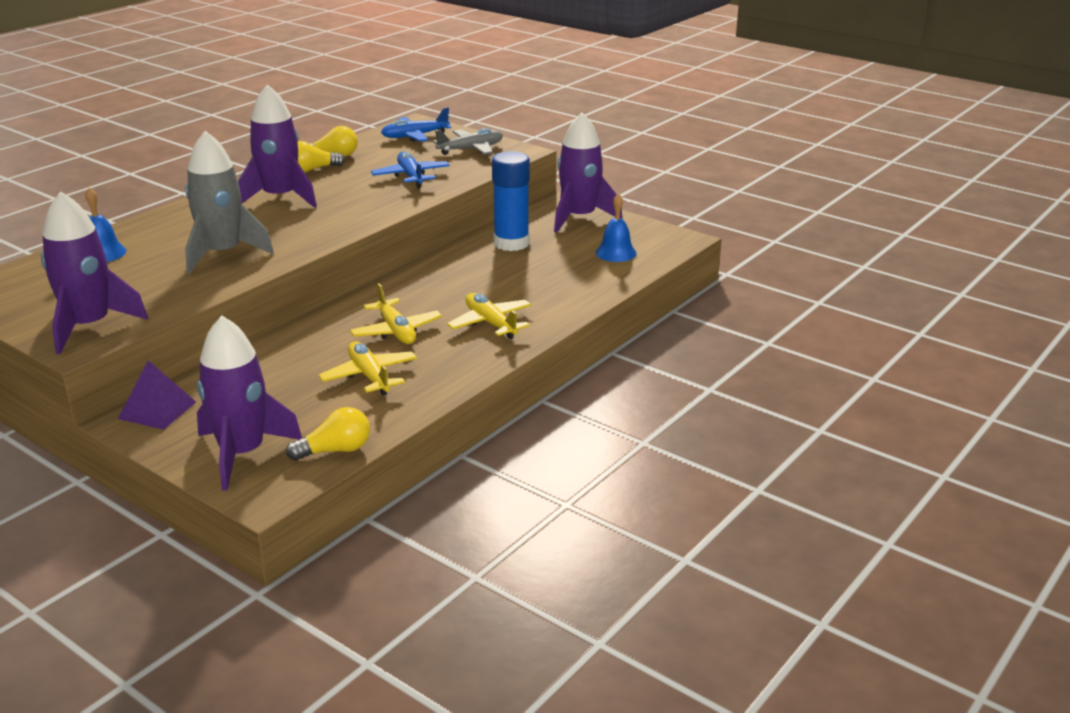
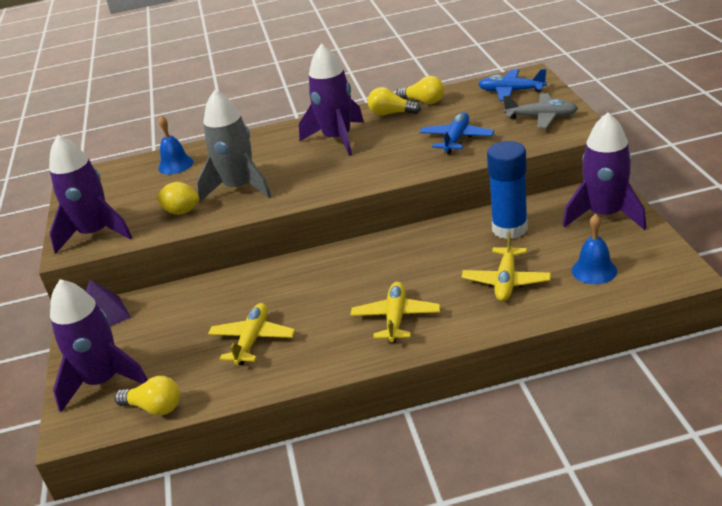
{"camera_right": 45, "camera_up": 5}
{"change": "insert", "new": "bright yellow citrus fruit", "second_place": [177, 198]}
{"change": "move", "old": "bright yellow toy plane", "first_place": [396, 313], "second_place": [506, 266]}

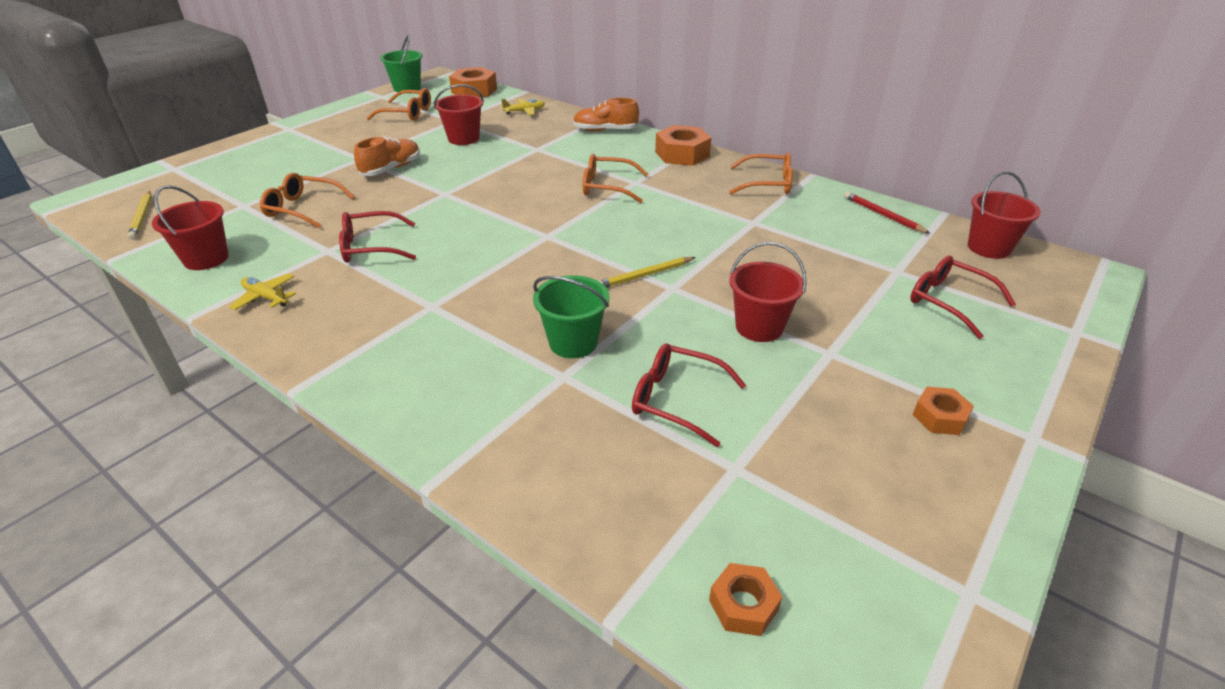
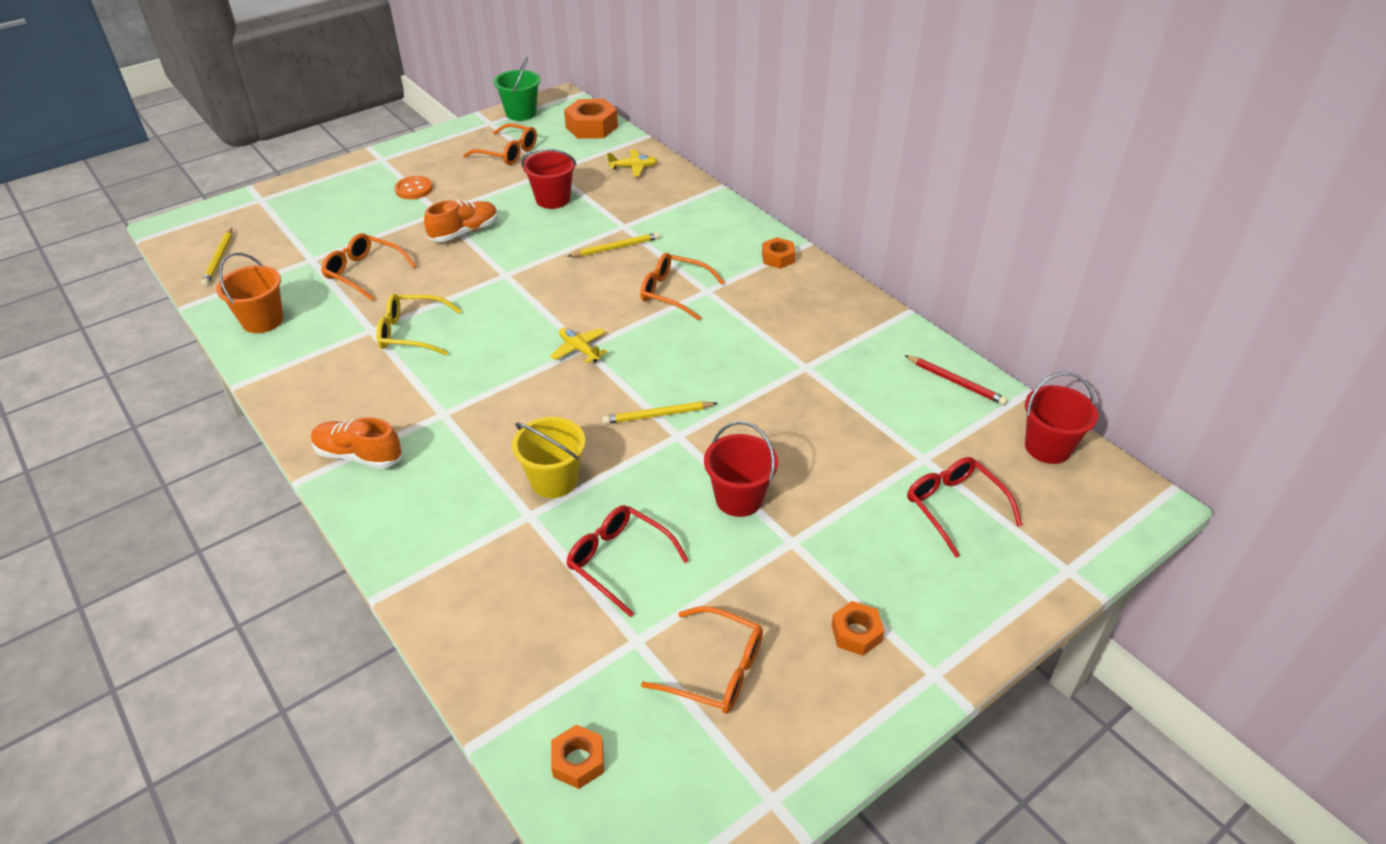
{"camera_right": 15, "camera_up": 5}
{"change": "insert", "new": "bright orange shirt button", "second_place": [414, 187]}
{"change": "insert", "new": "bright yellow wooden pencil", "second_place": [614, 244]}
{"change": "move", "old": "bright yellow toy plane", "first_place": [262, 291], "second_place": [579, 346]}
{"change": "move", "old": "bright orange shoe", "first_place": [606, 114], "second_place": [356, 443]}
{"change": "move", "old": "bright orange glasses", "first_place": [761, 173], "second_place": [702, 660]}
{"change": "recolor", "old": "scarlet pail", "new": "bright orange pail", "first_place": [190, 227], "second_place": [249, 292]}
{"change": "recolor", "old": "scarlet glasses", "new": "bright yellow glasses", "first_place": [377, 237], "second_place": [419, 324]}
{"change": "recolor", "old": "green pail", "new": "bright yellow pail", "first_place": [571, 316], "second_place": [548, 457]}
{"change": "rotate", "old": "scarlet wooden pencil", "first_place": [887, 213], "second_place": [956, 380], "degrees": 150}
{"change": "resize", "old": "bright orange hex nut", "first_place": [683, 145], "second_place": [778, 253], "factor": 0.57}

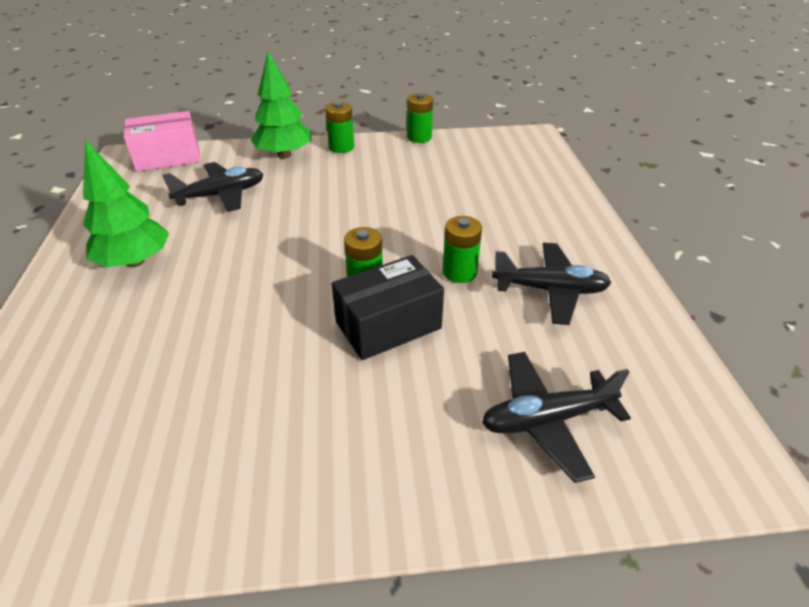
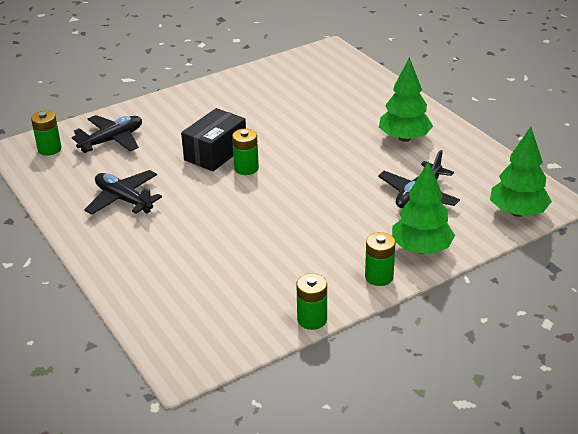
{"camera_right": 155, "camera_up": -5}
{"change": "move", "old": "green power cell", "first_place": [462, 249], "second_place": [46, 133]}
{"change": "replace", "old": "rose-pink package", "new": "green fir tree", "first_place": [162, 141], "second_place": [521, 172]}
{"change": "rotate", "old": "jet-black toy plane", "first_place": [551, 284], "second_place": [123, 192], "degrees": 60}

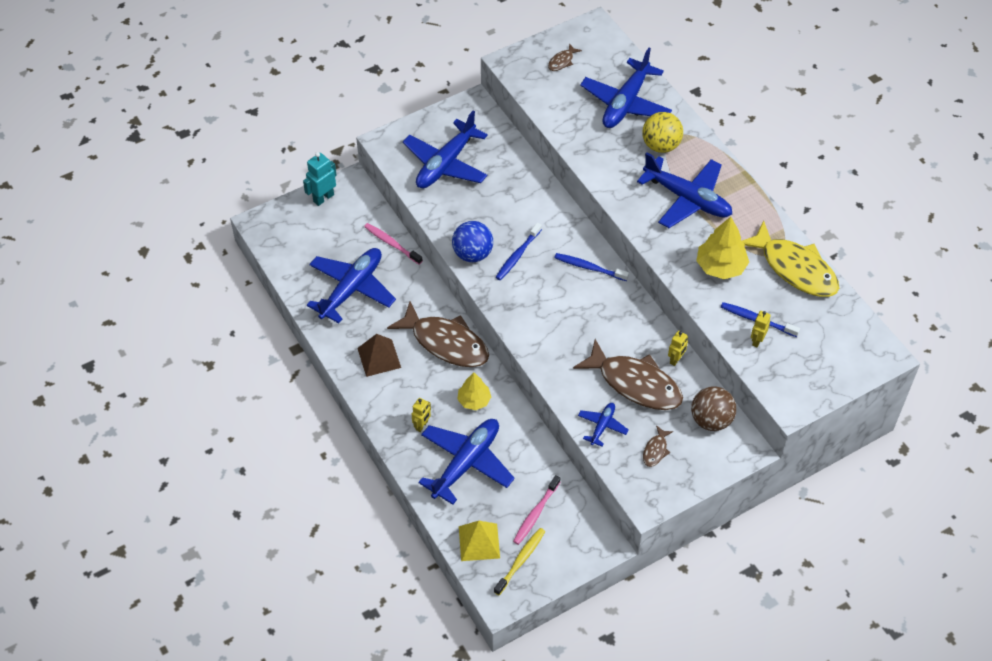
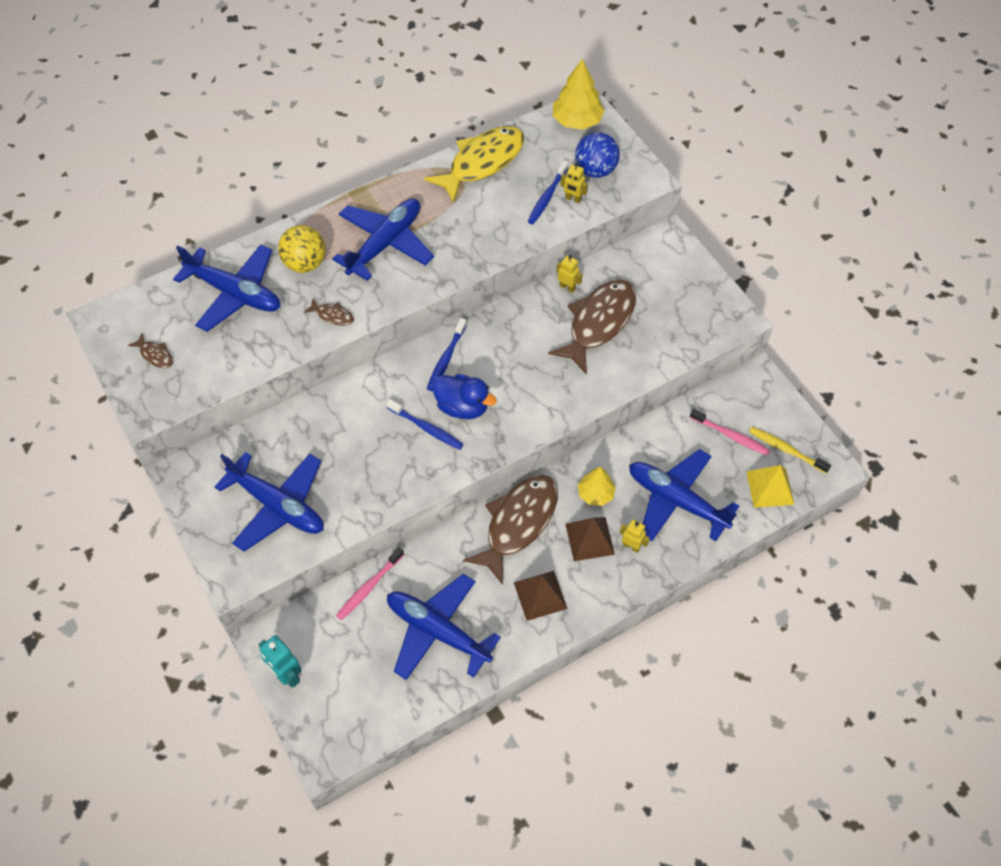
{"camera_right": -90, "camera_up": 5}
{"change": "delete", "old": "cobalt toy plane", "first_place": [603, 425]}
{"change": "delete", "old": "dark brown ball", "first_place": [713, 408]}
{"change": "insert", "new": "cobalt rubber duck", "second_place": [464, 396]}
{"change": "insert", "new": "dark brown pyramid shape", "second_place": [590, 539]}
{"change": "move", "old": "cobalt ball", "first_place": [472, 241], "second_place": [597, 155]}
{"change": "move", "old": "dark brown fish", "first_place": [658, 446], "second_place": [328, 312]}
{"change": "move", "old": "bright yellow fir tree", "first_place": [722, 248], "second_place": [579, 94]}

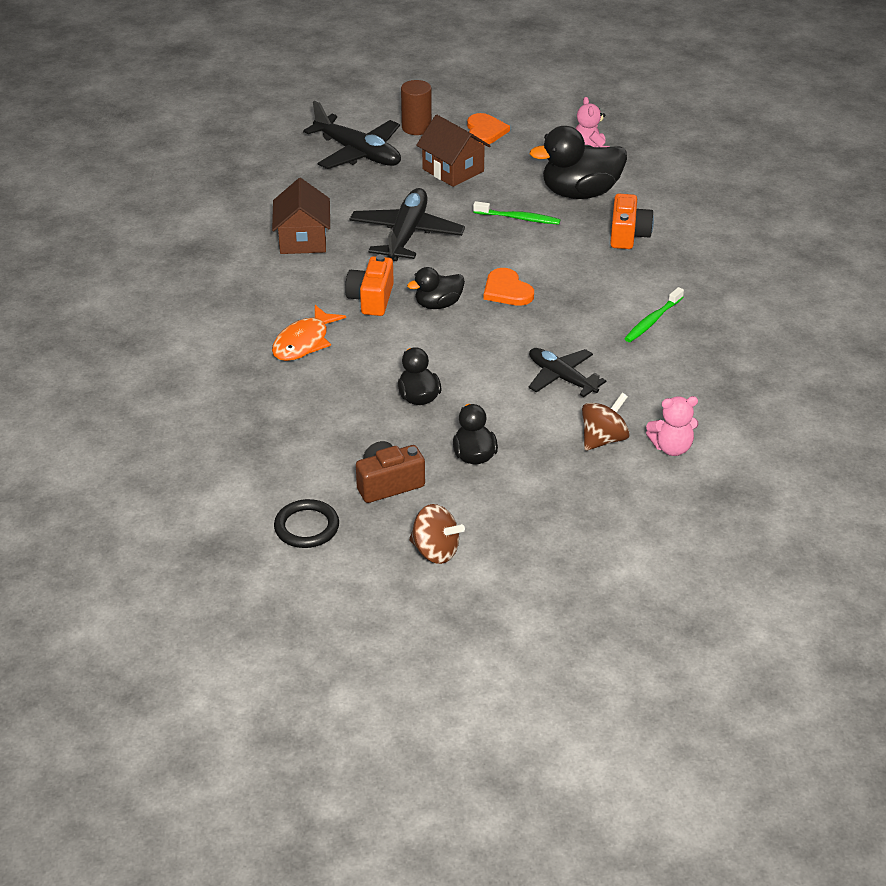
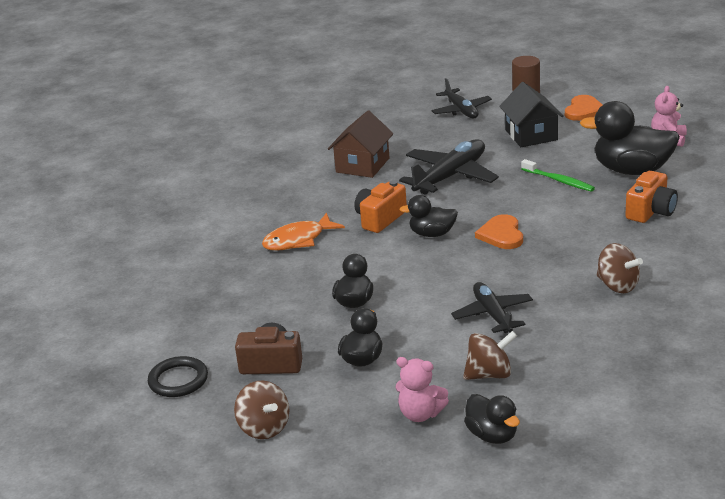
{"camera_right": 30, "camera_up": -10}
{"change": "insert", "new": "jet-black rubber duck", "second_place": [492, 419]}
{"change": "move", "old": "rose-pink stuffed bear", "first_place": [672, 426], "second_place": [422, 389]}
{"change": "replace", "old": "green toothbrush", "new": "dark brown toy top", "first_place": [654, 314], "second_place": [620, 268]}
{"change": "recolor", "old": "dark brown cottage", "new": "jet-black cottage", "first_place": [453, 151], "second_place": [531, 114]}
{"change": "resize", "old": "jet-black toy plane", "first_place": [352, 135], "second_place": [461, 98], "factor": 0.66}

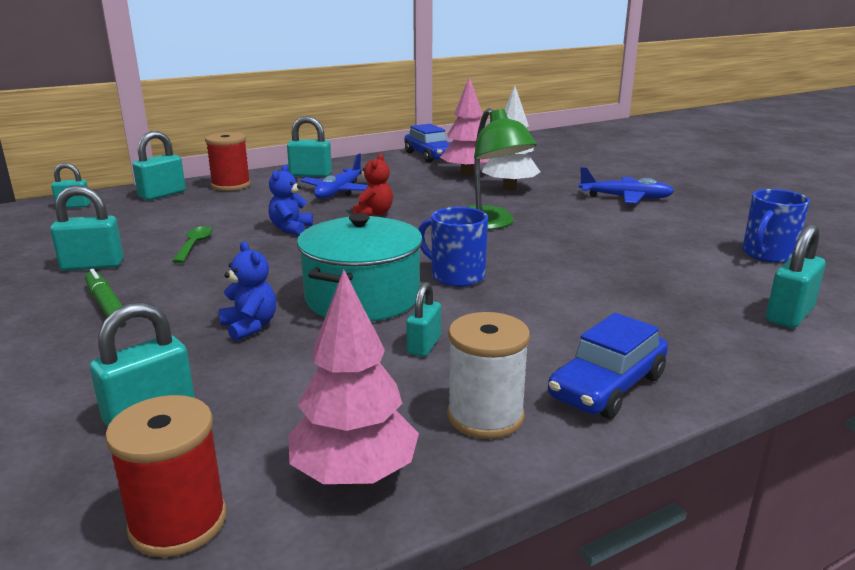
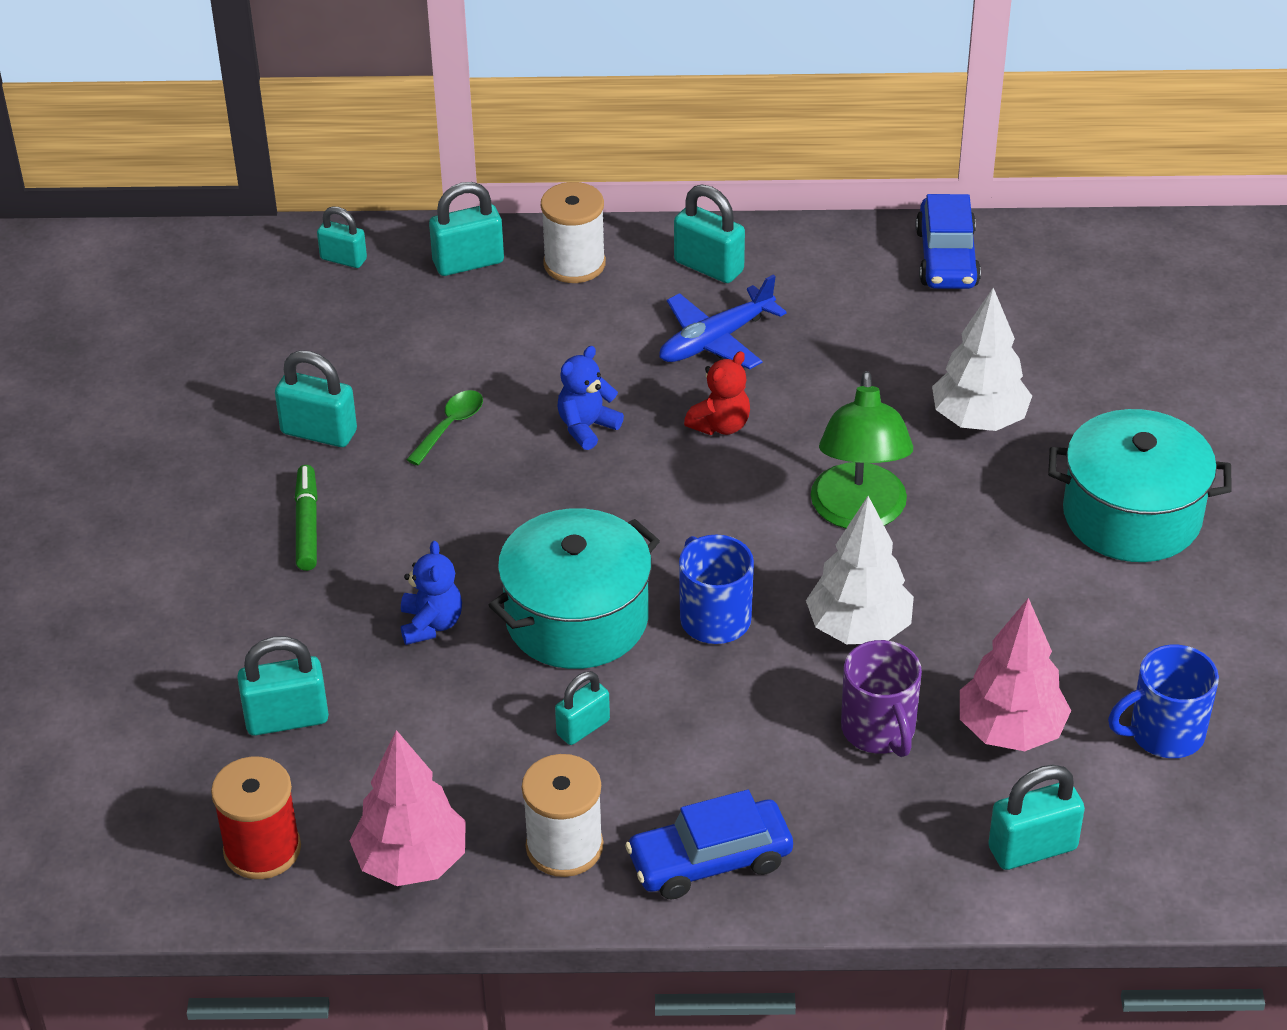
{"camera_right": 30, "camera_up": 20}
{"change": "insert", "new": "white fir tree", "second_place": [860, 570]}
{"change": "insert", "new": "violet mug", "second_place": [881, 698]}
{"change": "move", "old": "rose-pink fir tree", "first_place": [465, 126], "second_place": [1015, 674]}
{"change": "replace", "old": "cobalt toy plane", "new": "aqua cooking pot", "first_place": [626, 185], "second_place": [1140, 485]}
{"change": "recolor", "old": "scarlet spool", "new": "white spool", "first_place": [228, 161], "second_place": [573, 232]}

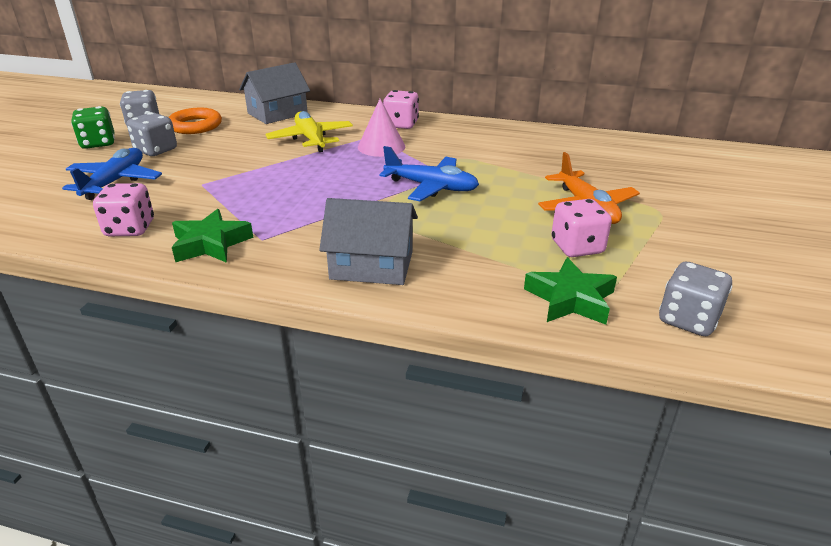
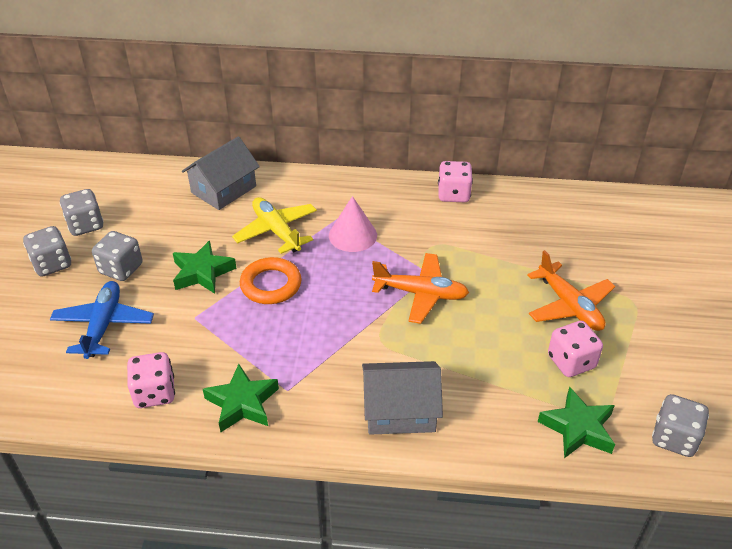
{"camera_right": -10, "camera_up": 10}
{"change": "insert", "new": "green five-pointed star", "second_place": [205, 267]}
{"change": "move", "old": "bright orange ring", "first_place": [195, 121], "second_place": [271, 280]}
{"change": "move", "old": "rose-pink game die", "first_place": [401, 109], "second_place": [455, 181]}
{"change": "recolor", "old": "green game die", "new": "ash-grey game die", "first_place": [93, 127], "second_place": [47, 251]}
{"change": "recolor", "old": "cobalt toy plane", "new": "bright orange toy plane", "first_place": [429, 173], "second_place": [420, 288]}

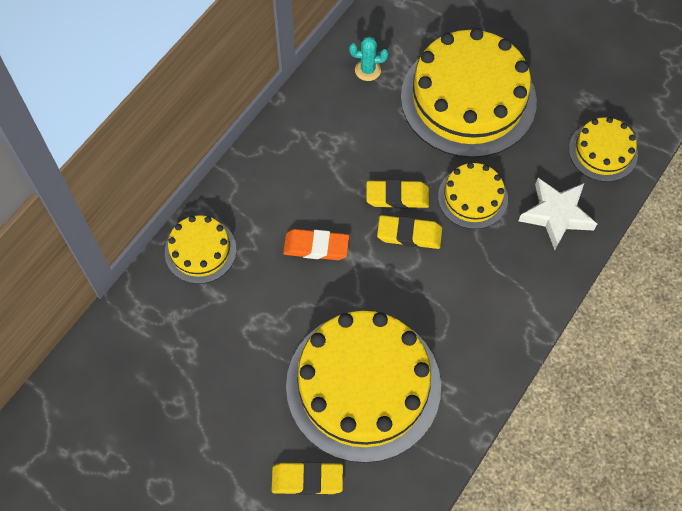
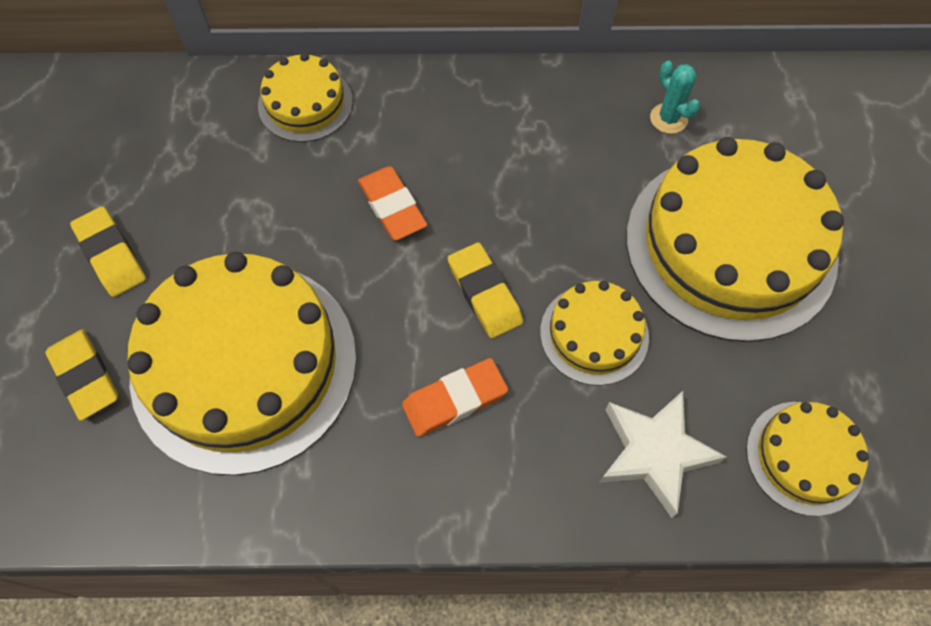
{"camera_right": 55, "camera_up": 0}
{"change": "insert", "new": "bright orange pencil eraser", "second_place": [455, 397]}
{"change": "move", "old": "bright yellow pencil eraser", "first_place": [397, 194], "second_place": [108, 251]}

